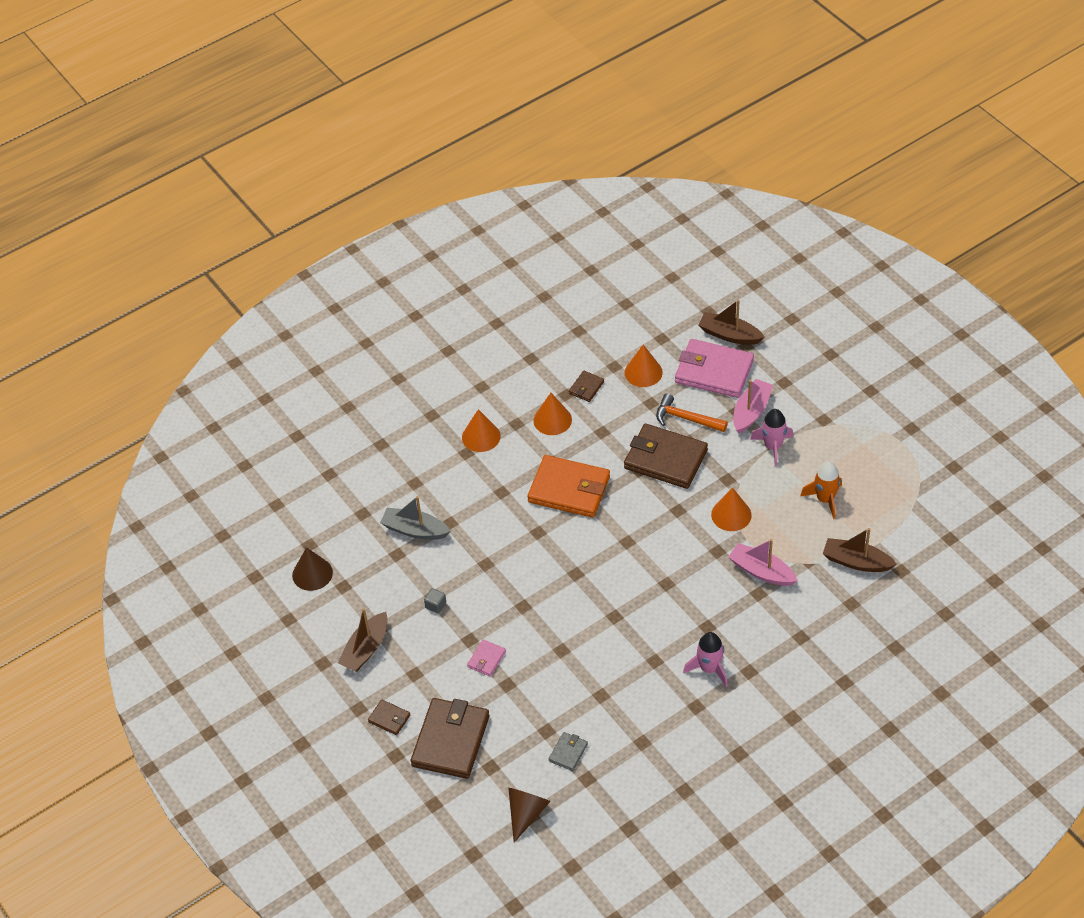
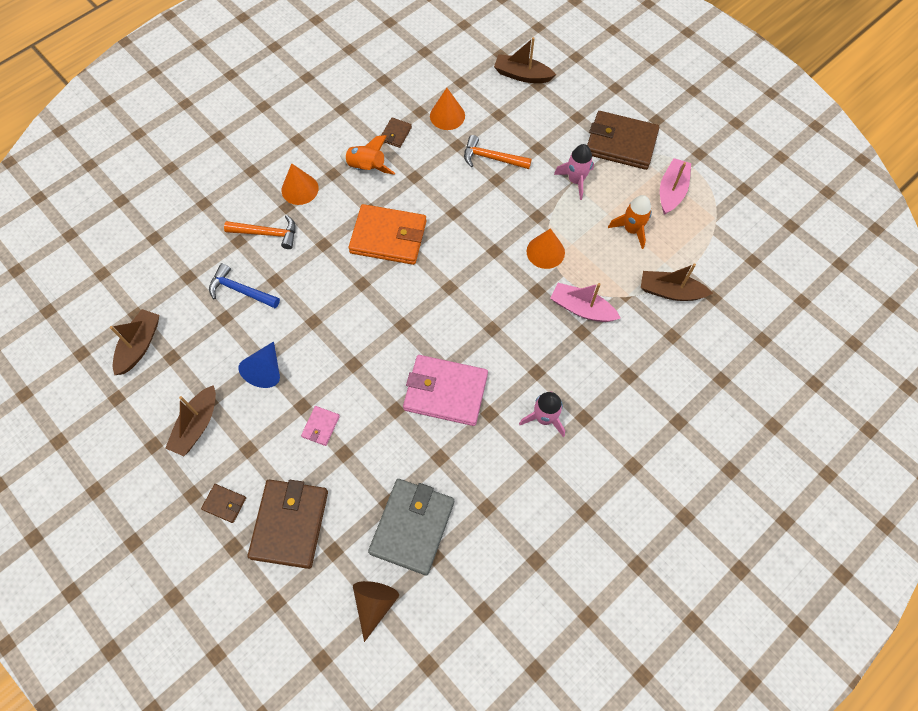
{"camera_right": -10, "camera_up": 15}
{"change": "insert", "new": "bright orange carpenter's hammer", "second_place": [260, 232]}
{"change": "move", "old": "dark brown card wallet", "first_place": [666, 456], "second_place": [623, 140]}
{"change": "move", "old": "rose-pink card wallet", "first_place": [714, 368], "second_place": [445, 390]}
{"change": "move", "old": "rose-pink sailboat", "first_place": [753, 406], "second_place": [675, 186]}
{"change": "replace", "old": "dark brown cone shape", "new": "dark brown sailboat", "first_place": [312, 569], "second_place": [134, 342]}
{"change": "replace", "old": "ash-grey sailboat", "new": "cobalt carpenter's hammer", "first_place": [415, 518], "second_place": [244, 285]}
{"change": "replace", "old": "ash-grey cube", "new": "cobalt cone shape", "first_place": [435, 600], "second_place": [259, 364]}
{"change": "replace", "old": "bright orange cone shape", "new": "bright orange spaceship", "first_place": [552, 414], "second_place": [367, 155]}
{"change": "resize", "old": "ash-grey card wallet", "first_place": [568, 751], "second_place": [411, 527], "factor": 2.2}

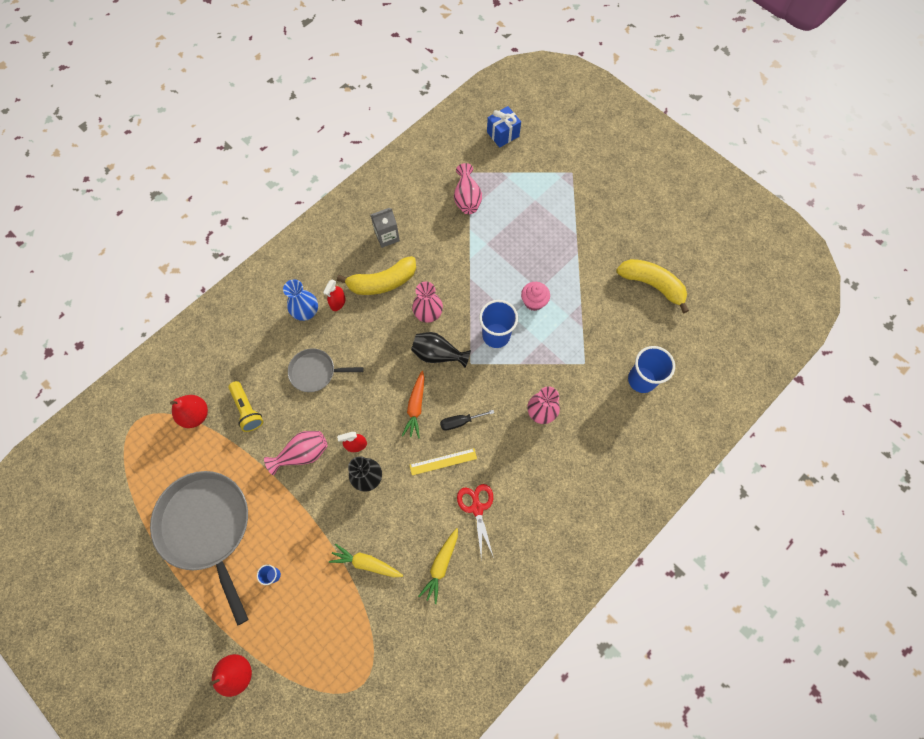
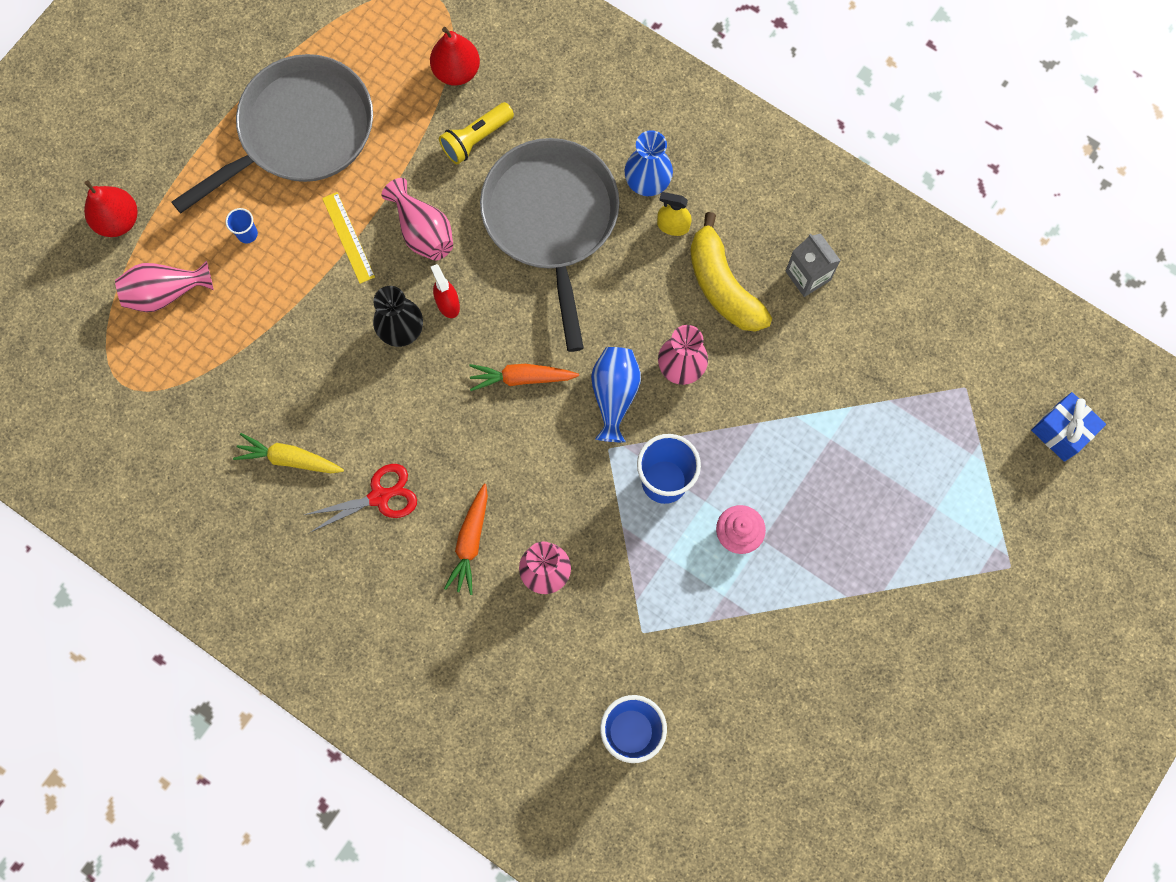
{"camera_right": 80, "camera_up": 5}
{"change": "delete", "old": "bright yellow root vegetable", "first_place": [366, 560]}
{"change": "delete", "old": "jet-black hand screwdriver", "first_place": [467, 420]}
{"change": "delete", "old": "bright yellow banana", "first_place": [653, 286]}
{"change": "insert", "new": "bright orange root vegetable", "second_place": [466, 539]}
{"change": "move", "old": "bright yellow ruler", "first_place": [443, 461], "second_place": [348, 238]}
{"change": "move", "old": "rose-pink tall vase", "first_place": [468, 188], "second_place": [164, 286]}
{"change": "recolor", "old": "scarlet spray bottle", "new": "bright yellow spray bottle", "first_place": [334, 295], "second_place": [674, 214]}
{"change": "recolor", "old": "jet-black tall vase", "new": "cobalt tall vase", "first_place": [441, 350], "second_place": [616, 394]}
{"change": "resize", "old": "ash-grey skillet", "first_place": [326, 370], "second_place": [549, 245], "factor": 1.93}

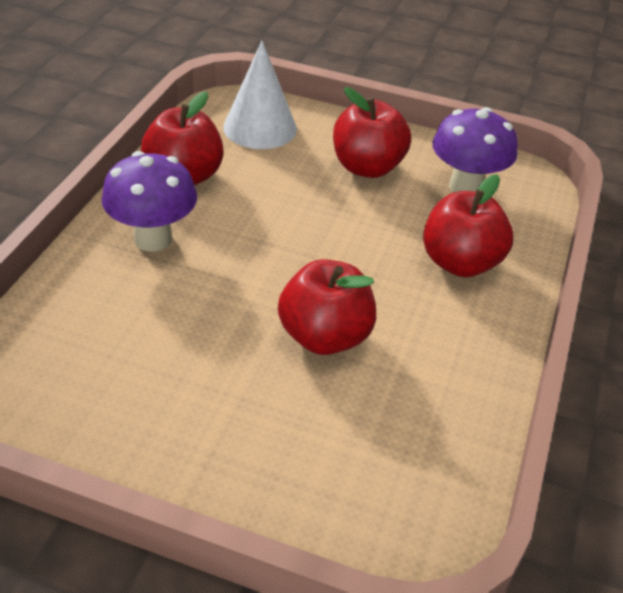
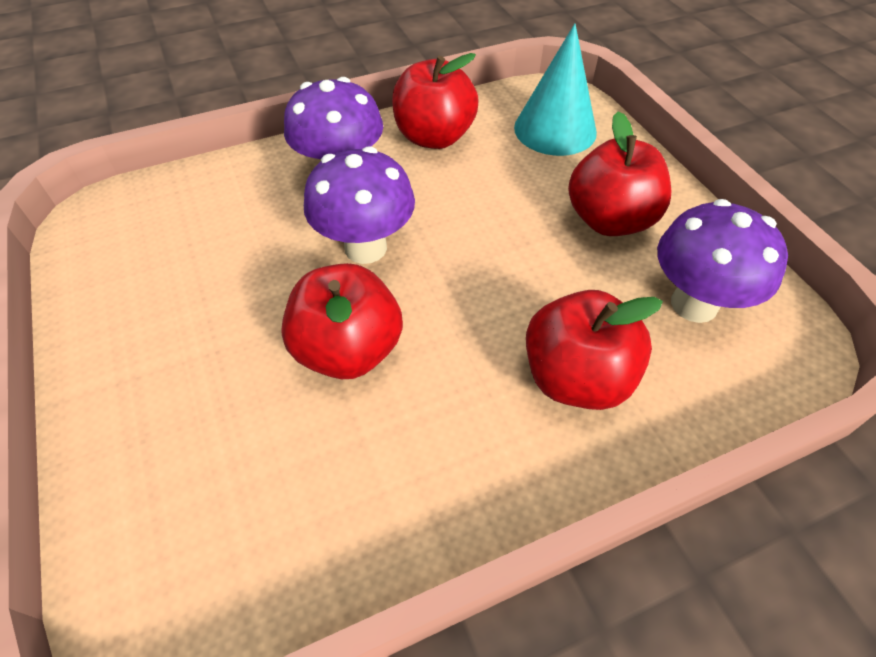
{"camera_right": 50, "camera_up": 10}
{"change": "insert", "new": "violet fungus", "second_place": [359, 205]}
{"change": "recolor", "old": "white cone shape", "new": "aqua cone shape", "first_place": [260, 95], "second_place": [555, 89]}

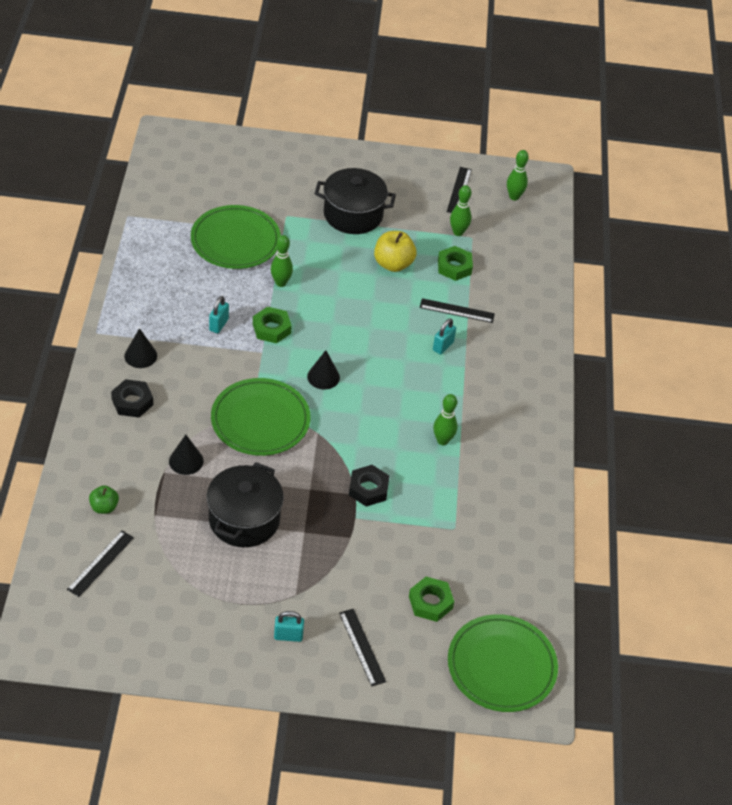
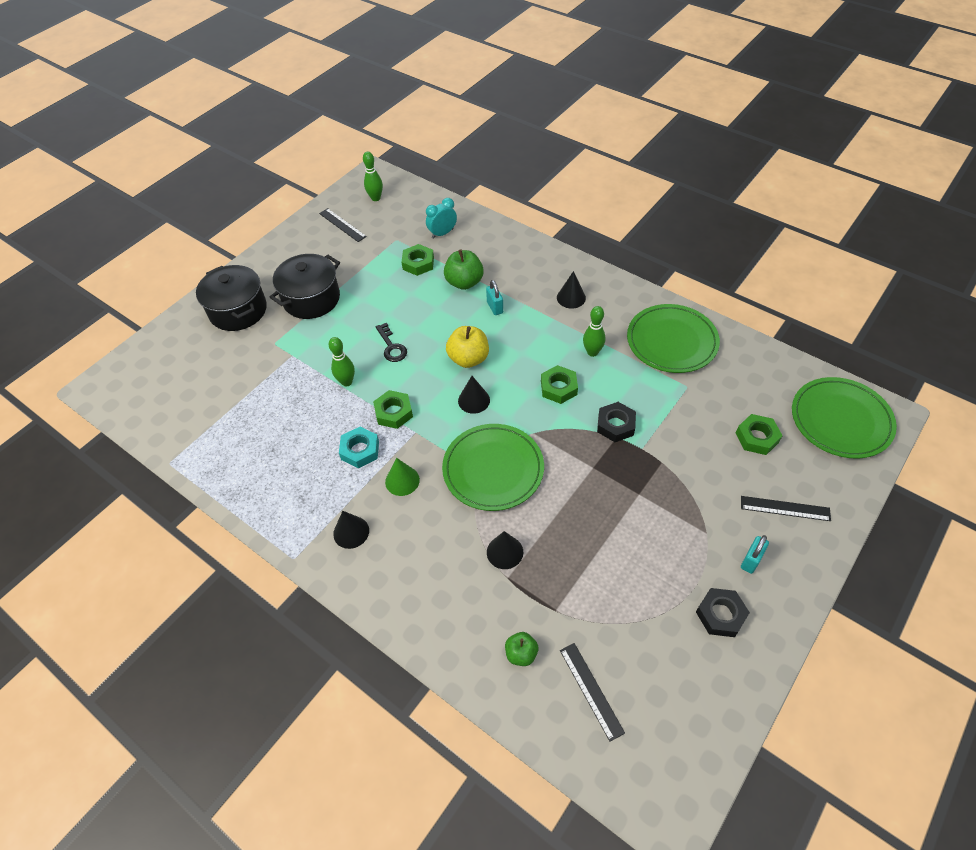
{"camera_right": -50, "camera_up": 5}
{"change": "delete", "old": "green bowling pin", "first_place": [460, 210]}
{"change": "insert", "new": "jet-black latchkey", "second_place": [391, 342]}
{"change": "insert", "new": "green cone shape", "second_place": [402, 477]}
{"change": "insert", "new": "aqua alarm clock", "second_place": [441, 218]}
{"change": "insert", "new": "green hex nut", "second_place": [559, 384]}
{"change": "insert", "new": "jet-black cone shape", "second_place": [571, 290]}
{"change": "move", "old": "jet-black hex nut", "first_place": [132, 398], "second_place": [723, 612]}
{"change": "move", "old": "green flat dish", "first_place": [236, 237], "second_place": [673, 338]}
{"change": "move", "old": "jet-black cooking pot", "first_place": [245, 504], "second_place": [231, 298]}
{"change": "move", "old": "bright yellow toy apple", "first_place": [395, 251], "second_place": [467, 347]}
{"change": "replace", "old": "aqua padlock", "new": "aqua hex nut", "first_place": [219, 314], "second_place": [359, 447]}
{"change": "replace", "old": "jet-black ruler", "new": "green toy apple", "first_place": [457, 310], "second_place": [464, 270]}

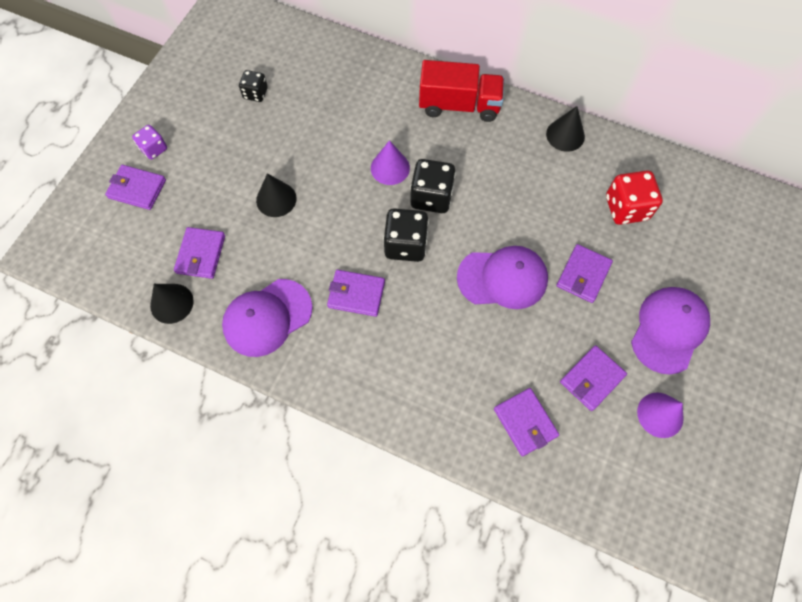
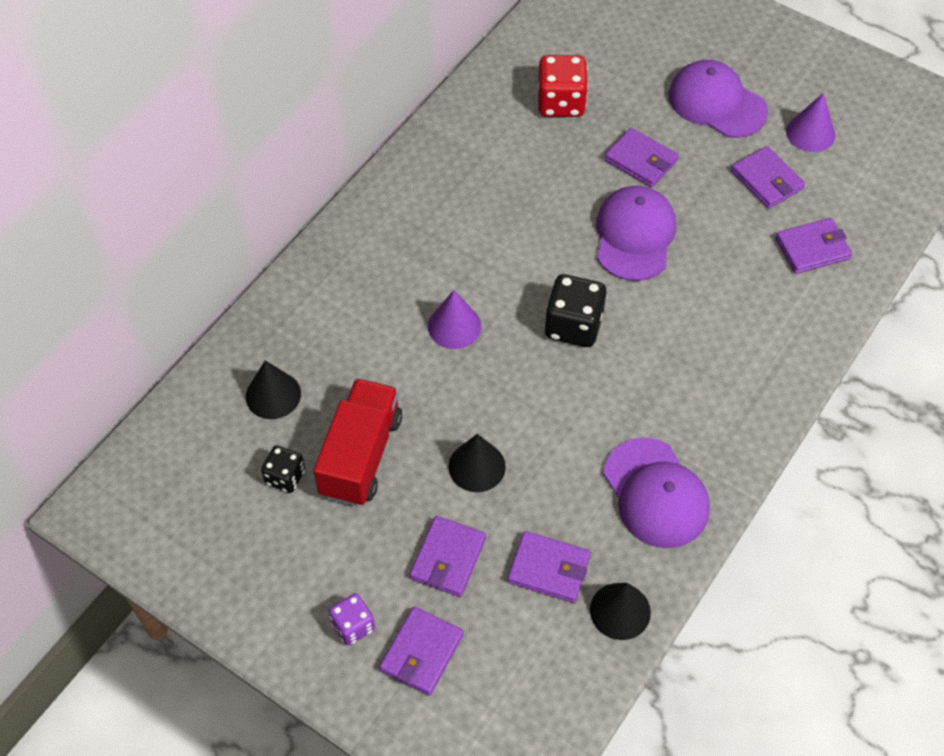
{"camera_right": -80, "camera_up": -10}
{"change": "delete", "old": "jet-black game die", "first_place": [433, 186]}
{"change": "move", "old": "violet card wallet", "first_place": [356, 293], "second_place": [448, 556]}
{"change": "move", "old": "scarlet toy truck", "first_place": [461, 91], "second_place": [358, 442]}
{"change": "move", "old": "jet-black cone shape", "first_place": [565, 129], "second_place": [273, 389]}

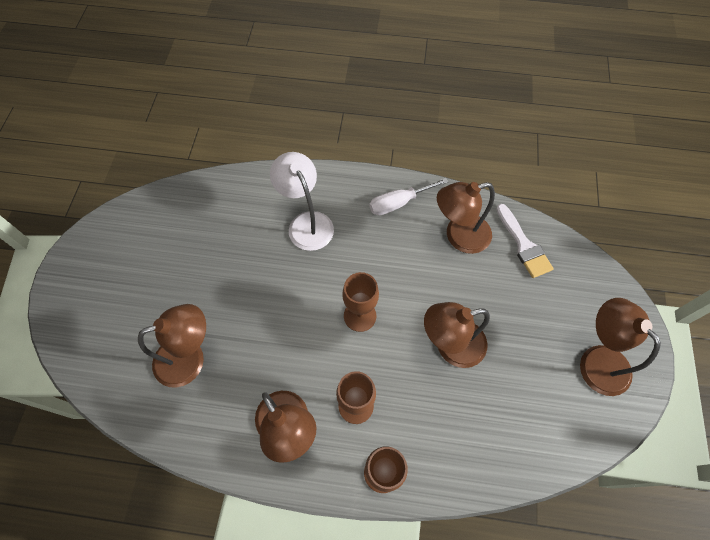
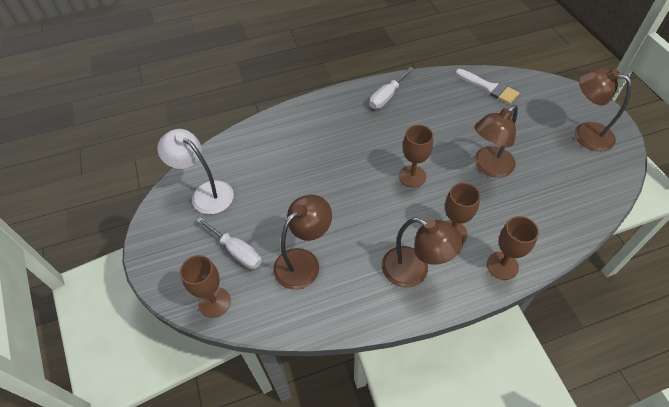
{"camera_right": -25, "camera_up": -10}
{"change": "delete", "old": "dark brown lamp", "first_place": [466, 218]}
{"change": "insert", "new": "dark brown goblet", "second_place": [205, 286]}
{"change": "insert", "new": "white hand screwdriver", "second_place": [229, 243]}
{"change": "move", "old": "white lamp", "first_place": [302, 201], "second_place": [195, 171]}

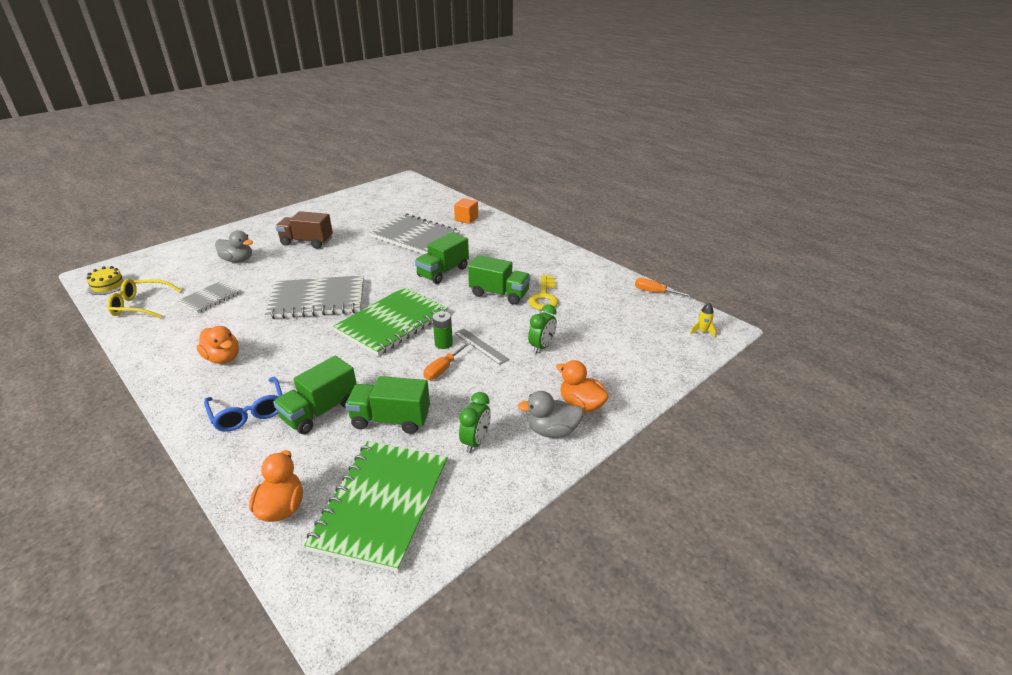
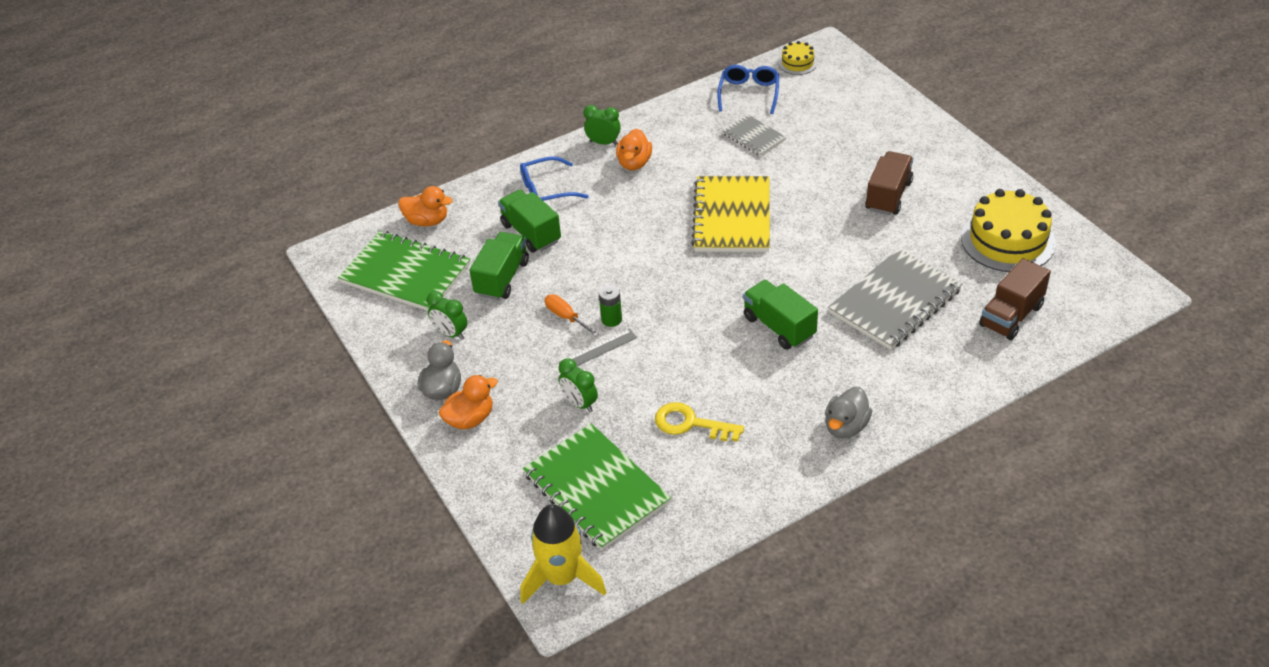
{"camera_right": 105, "camera_up": 10}
{"change": "delete", "old": "bright orange cube", "first_place": [466, 211]}
{"change": "delete", "old": "green toy truck", "first_place": [499, 280]}
{"change": "delete", "old": "bright orange hand screwdriver", "first_place": [664, 287]}
{"change": "insert", "new": "green alarm clock", "second_place": [602, 125]}
{"change": "insert", "new": "bright yellow cake", "second_place": [1008, 230]}
{"change": "insert", "new": "dark brown toy truck", "second_place": [1015, 299]}
{"change": "move", "old": "ash-grey rubber duck", "first_place": [234, 246], "second_place": [848, 412]}
{"change": "move", "old": "green exercise book", "first_place": [390, 321], "second_place": [597, 487]}
{"change": "recolor", "old": "bright yellow glasses", "new": "cobalt glasses", "first_place": [144, 298], "second_place": [748, 89]}
{"change": "recolor", "old": "ash-grey exercise book", "new": "bright yellow exercise book", "first_place": [314, 297], "second_place": [730, 214]}
{"change": "rotate", "old": "bright orange rubber duck", "first_place": [217, 345], "second_place": [634, 149], "degrees": -45}
{"change": "resize", "old": "bright yellow spaceship", "first_place": [703, 320], "second_place": [563, 554], "factor": 2.46}

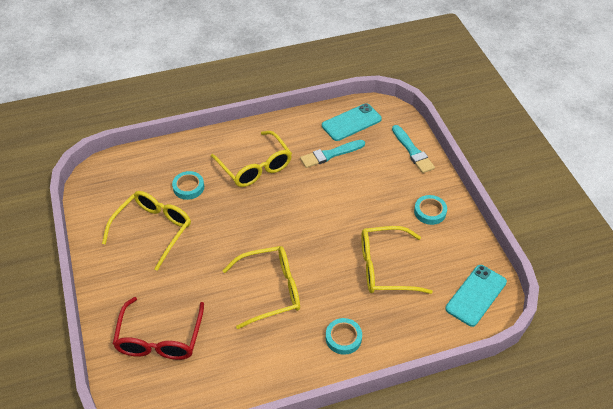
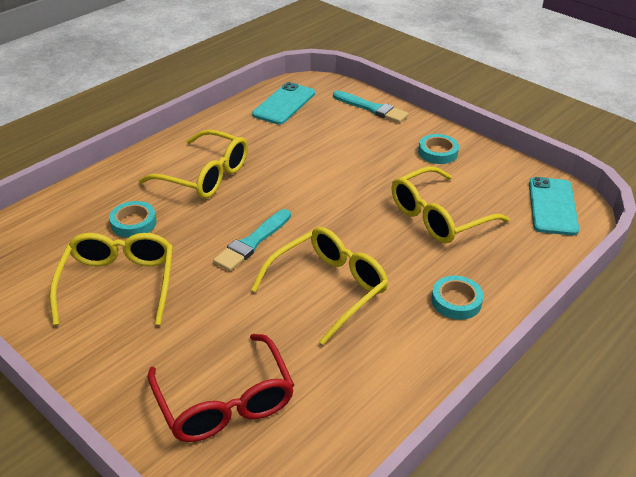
{"camera_right": -30, "camera_up": -10}
{"change": "move", "old": "aqua brush", "first_place": [332, 154], "second_place": [252, 240]}

